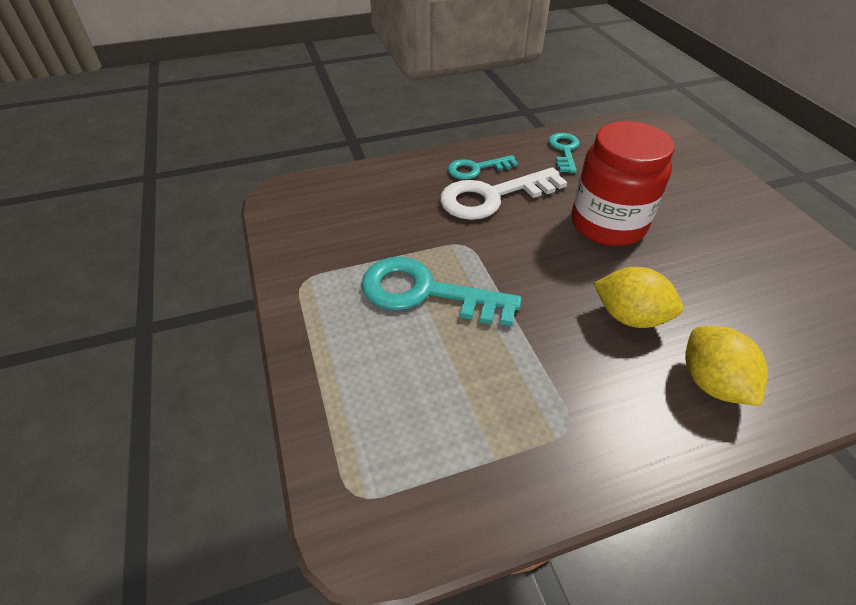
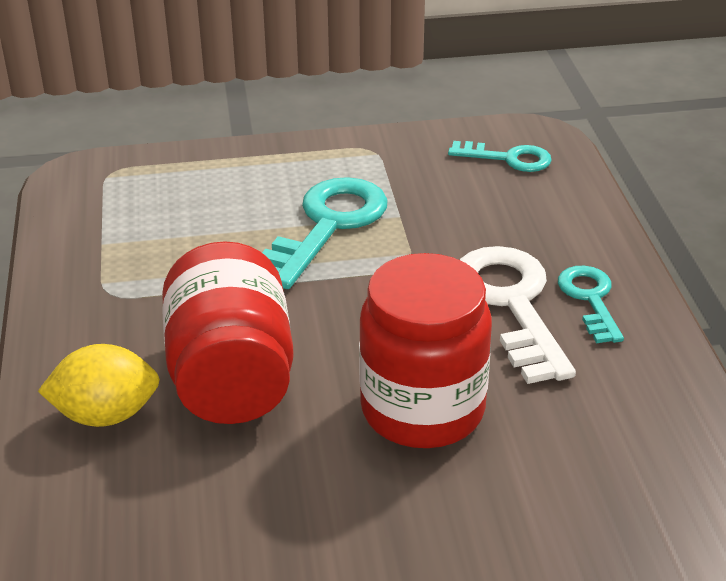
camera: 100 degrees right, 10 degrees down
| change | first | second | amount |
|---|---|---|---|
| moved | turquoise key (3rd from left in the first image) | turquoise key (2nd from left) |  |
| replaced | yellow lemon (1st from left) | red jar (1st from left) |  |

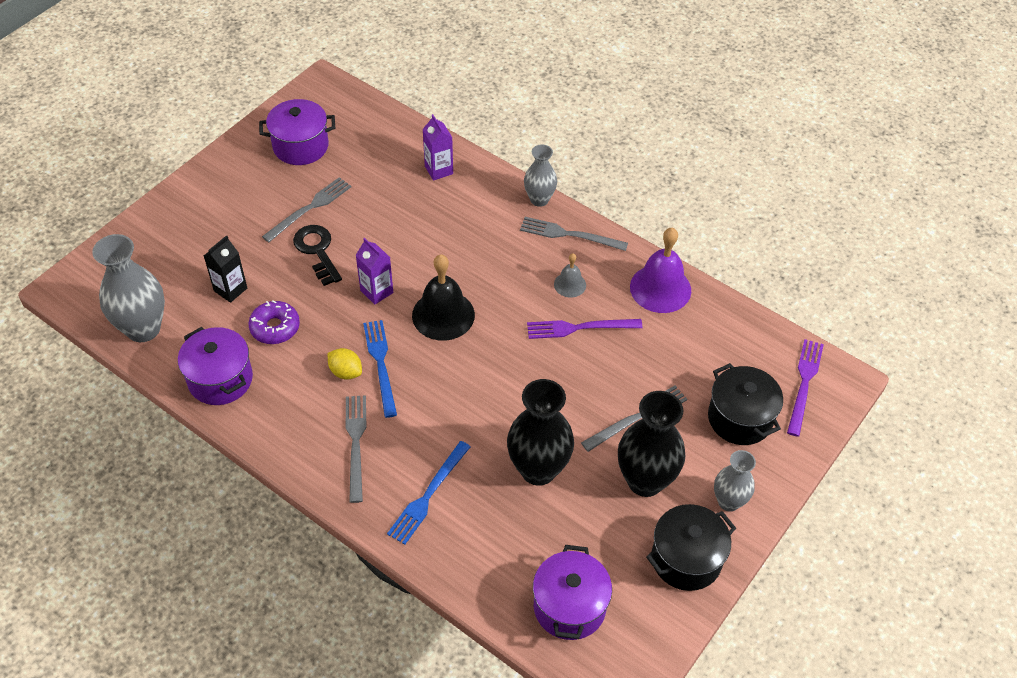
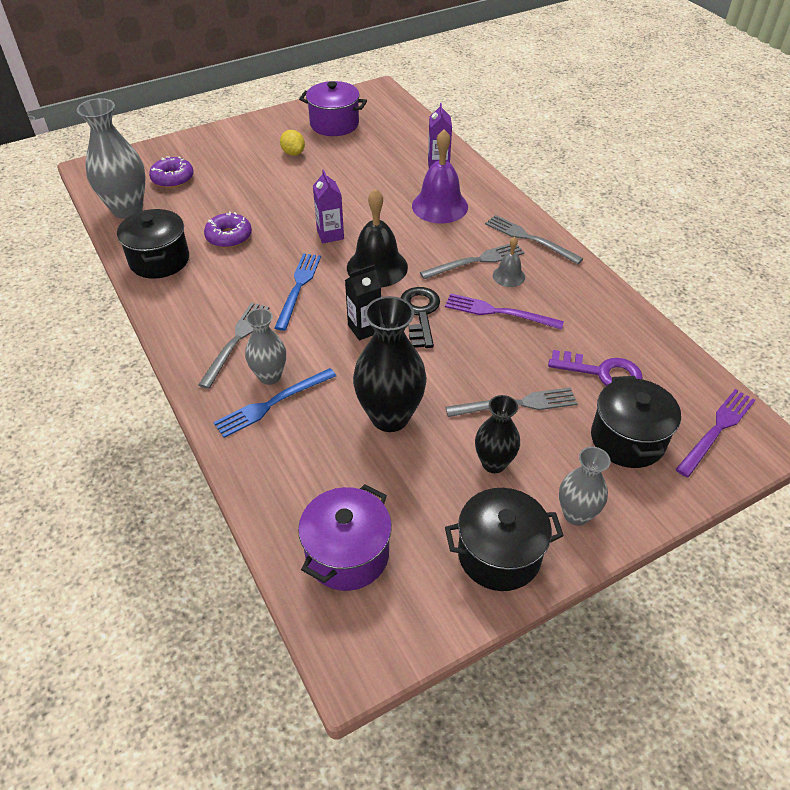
camera: 25 degrees right, 5 degrees down
| change | first | second | amount |
|---|---|---|---|
| moved | grey vase (2nd from left) |  |  |
| moved | grey fork (1st from left in the first image) | grey fork (2nd from left) |  |
| moved | black key |  |  |
| moved | purple bell |  |  |
| moved | black carton |  |  |
| recoloured | purple pot (1st from left) | black pot (1st from left) |  |
| moved | yellow lemon |  |  |
| resized | black vase (2nd from left) |  | x0.60 |
| added |  | purple donut (1st from left) |  |
| added |  | purple key |  |

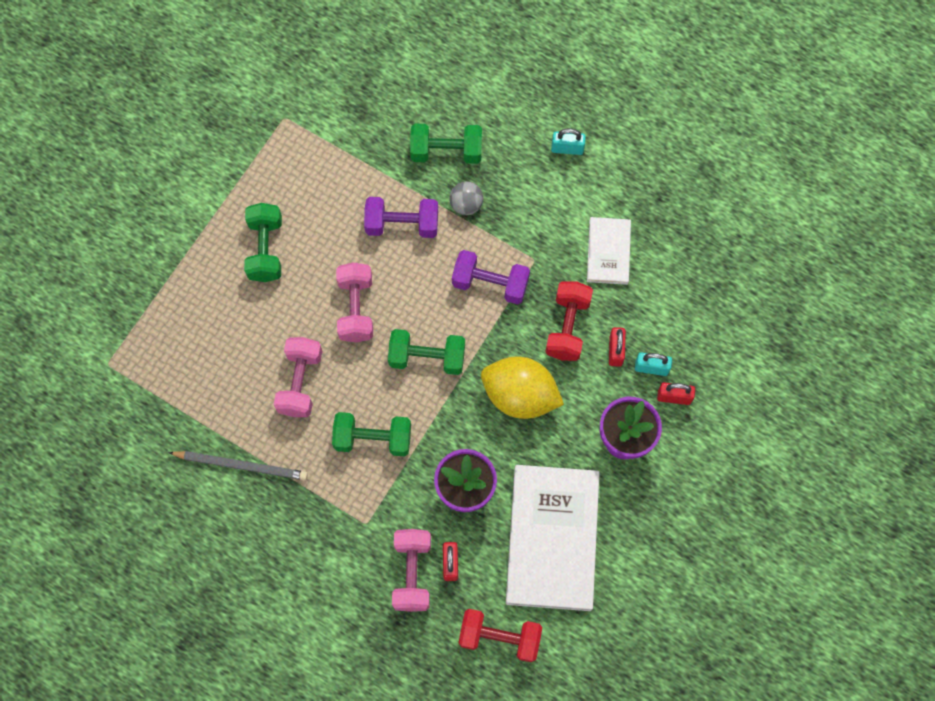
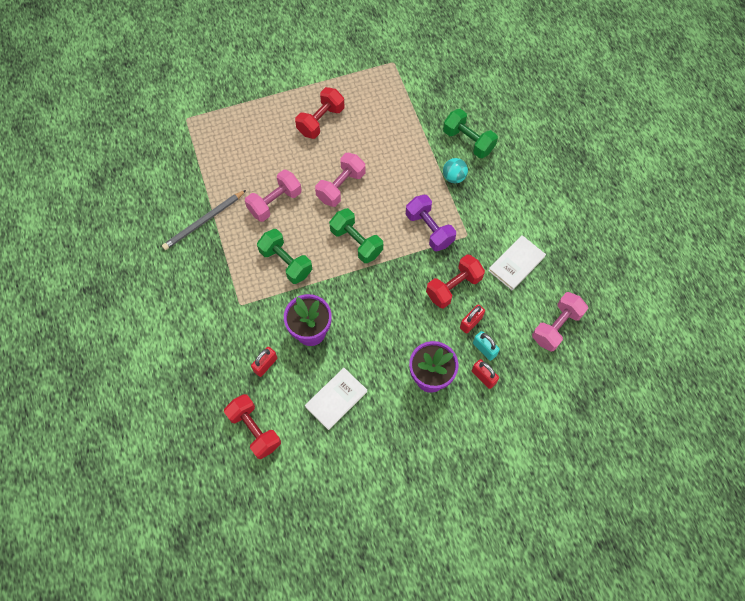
camera: 40 degrees right, 5 degrees down
| change | first | second | amount |
|---|---|---|---|
| removed | turquoise padlock (1st from left) |  |  |
| recoloured | grey ball | turquoise ball |  |
| removed | purple dumbbell (1st from left) |  |  |
| recoloured | green dumbbell (1st from left) | red dumbbell (2nd from left) |  |
| removed | yellow lemon |  |  |
| turned | grey pencil |  | 90 degrees clockwise |
| resized | white book (1st from left) |  | x0.51 |
| moved | pink dumbbell (3rd from left) |  |  |

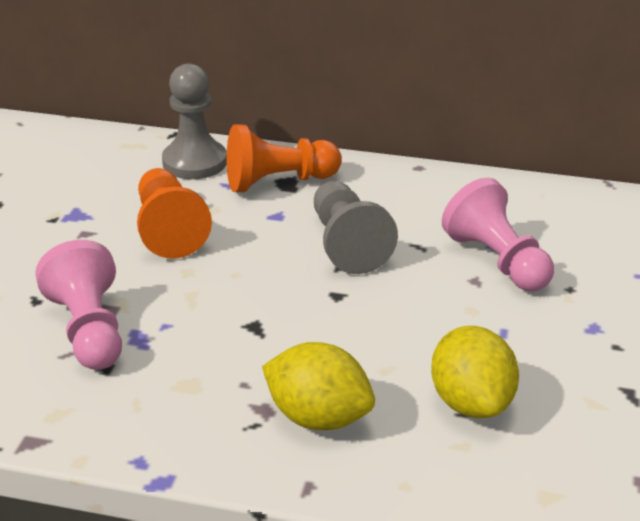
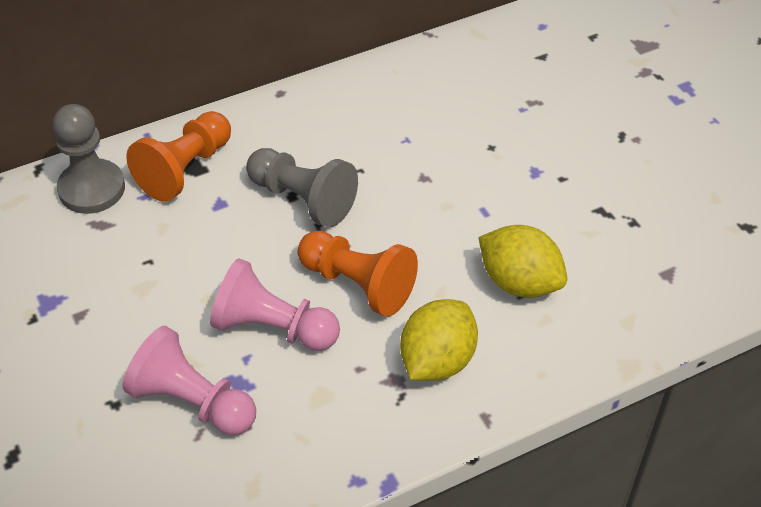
camera: 40 degrees left, 15 degrees up
| change | first | second | amount |
|---|---|---|---|
| moved | orange pawn (1st from left in the first image) | orange pawn (2nd from left) |  |
| moved | pink pawn (2nd from left) |  |  |
| turned | yellow lemon (1st from left) |  | 45 degrees counterclockwise |

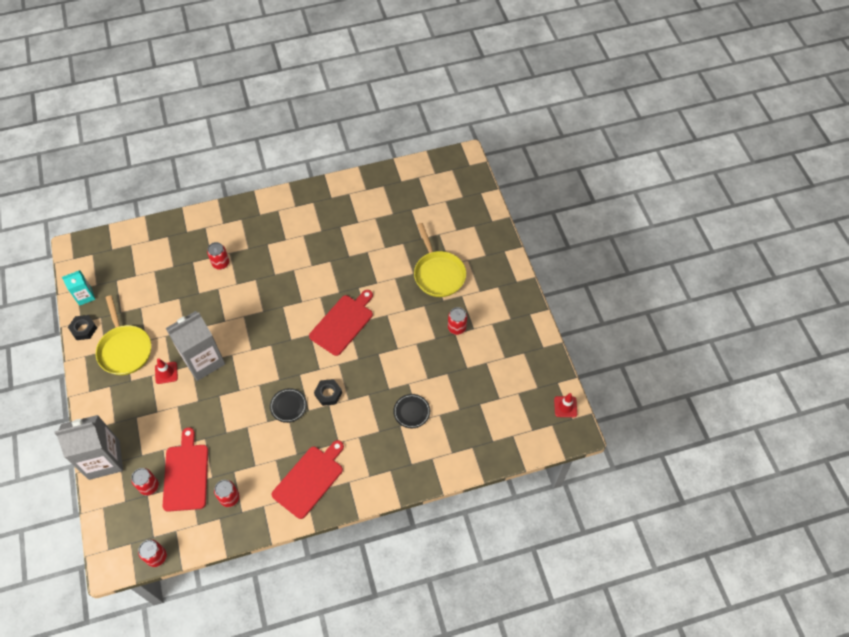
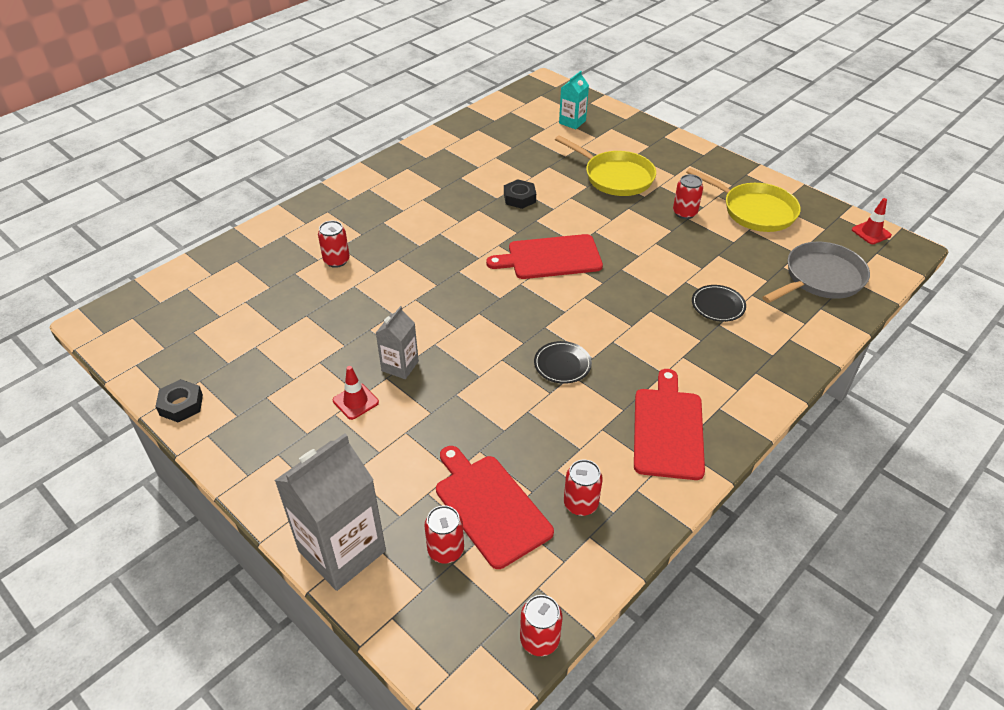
camera: 30 degrees left, 15 degrees down
| change | first | second | amount |
|---|---|---|---|
| moved | turquoise carton |  |  |
| turned | red cutting board (3rd from left in the first image) | red cutting board (2nd from left) | 105 degrees counterclockwise |
| moved | yellow pan (1st from left in the first image) | yellow pan (2nd from left) |  |
| resized | grey carton (2nd from left) |  | x0.53 |
| moved | black nut (2nd from left) |  |  |
| added |  | grey pan |  |

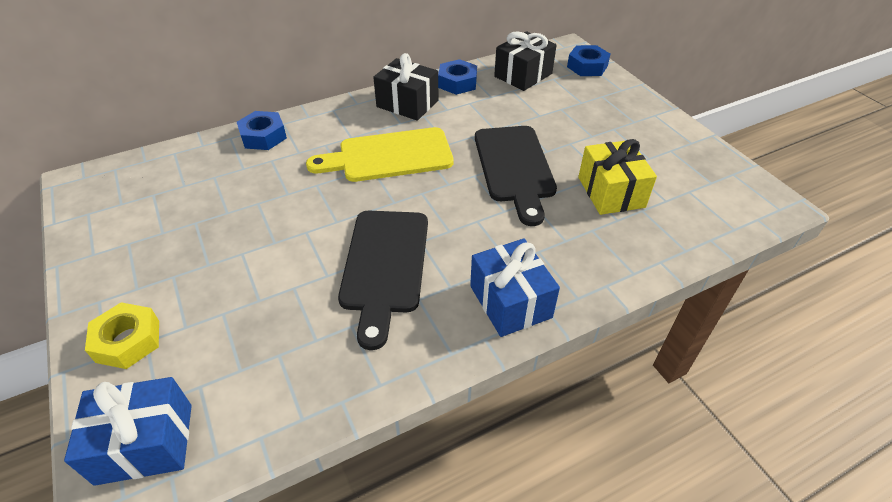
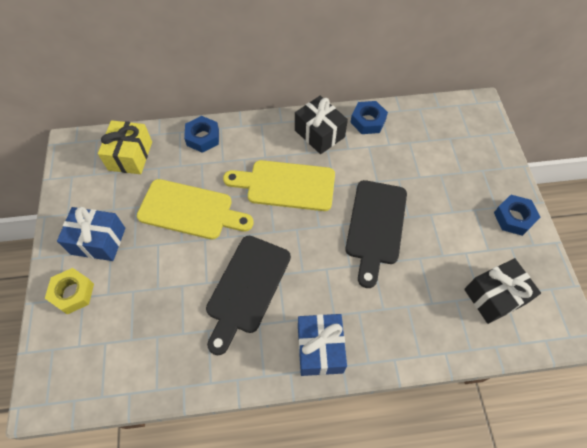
camera: 20 degrees right, 15 degrees up
| change | first | second | amount |
|---|---|---|---|
| moved | black gift (2nd from left) |  |  |
| moved | blue nut (3rd from left) |  |  |
| moved | yellow gift |  |  |
| moved | blue gift (1st from left) |  |  |
| added |  | yellow cutting board (1st from left) |  |

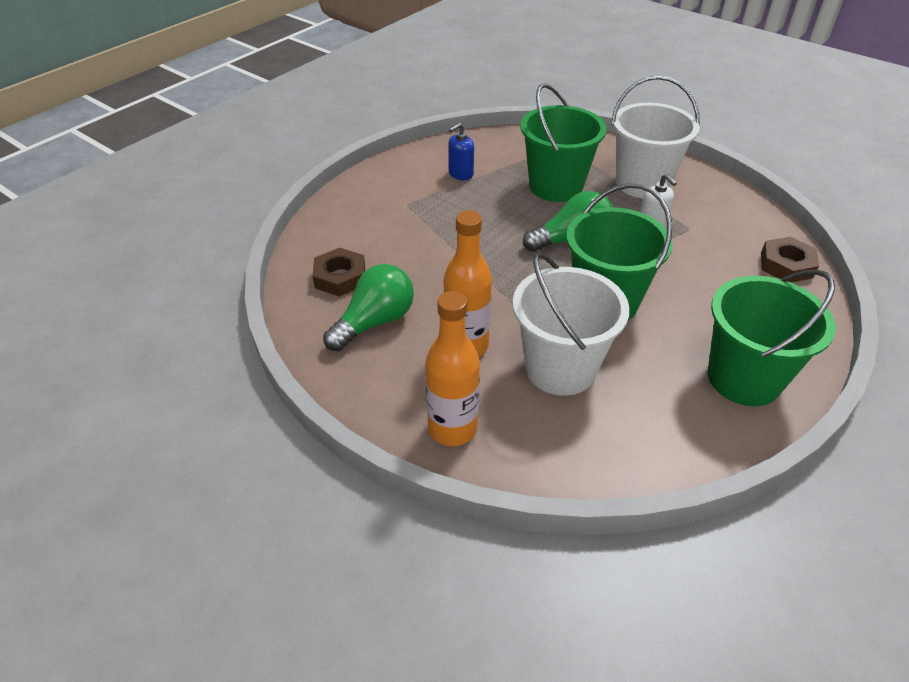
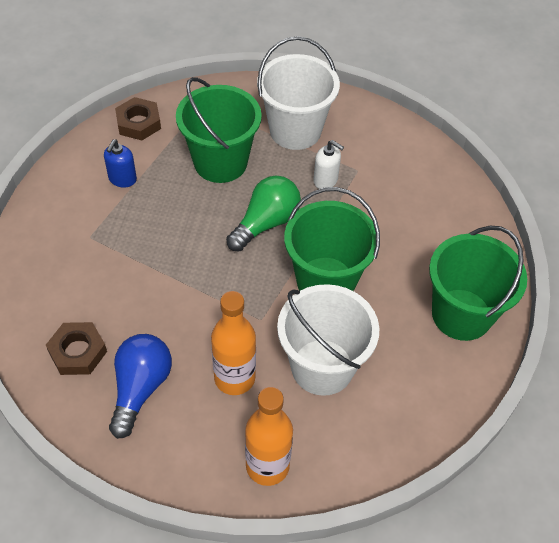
camera: 30 degrees left, 10 degrees up
| change | first | second | amount |
|---|---|---|---|
| moved | brown nut (2nd from left) |  |  |
| recoloured | green light bulb (1st from left) | blue light bulb |  |

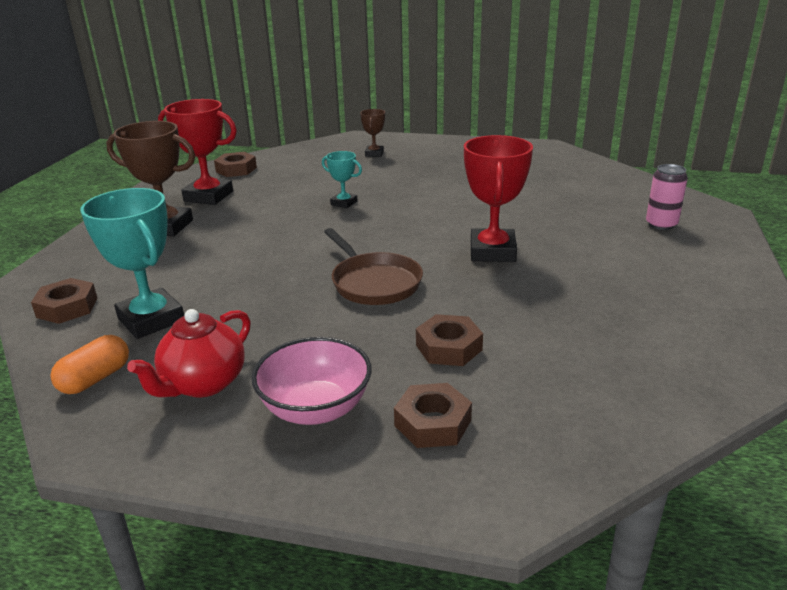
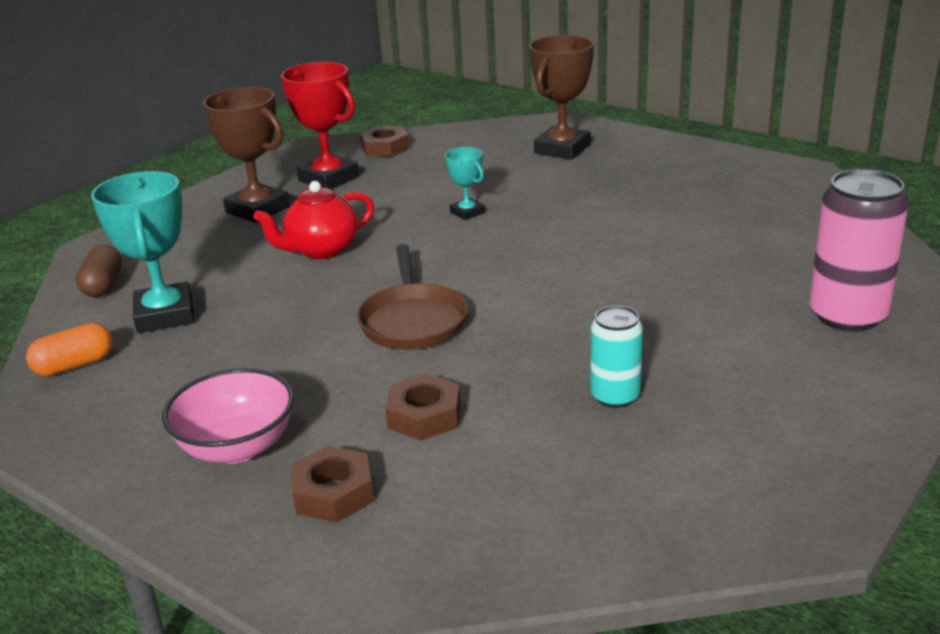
camera: 25 degrees right, 0 degrees up
| change | first | second | amount |
|---|---|---|---|
| resized | brown trophy (2nd from left) |  | x1.90 |
| removed | red trophy (2nd from left) |  |  |
| resized | pink can |  | x1.70 |
| replaced | brown nut (1st from left) | brown capsule |  |
| moved | red teapot |  |  |
| added |  | turquoise can |  |

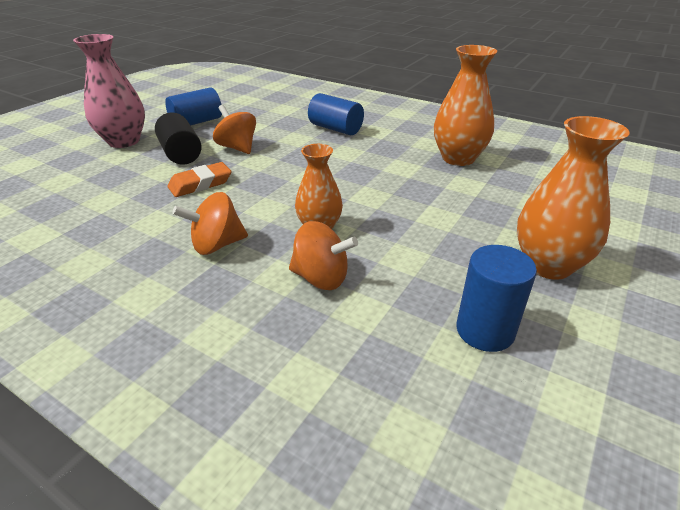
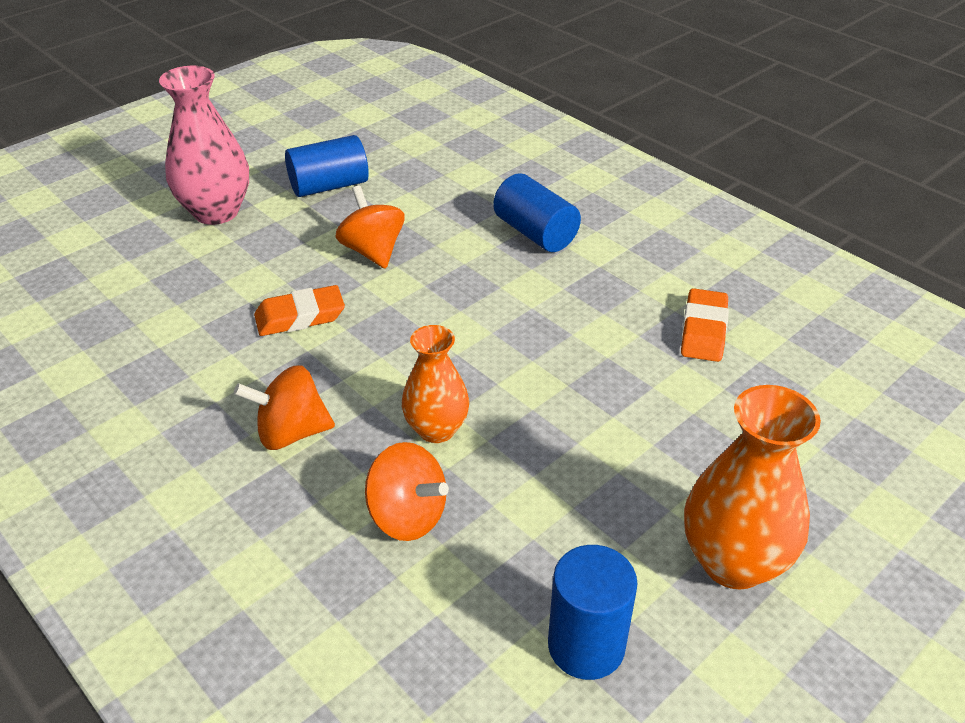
camera: 15 degrees right, 5 degrees up
| change | first | second | amount |
|---|---|---|---|
| replaced | orange vase (2nd from left) | orange eraser (2nd from left) |  |
| removed | black cylinder |  |  |

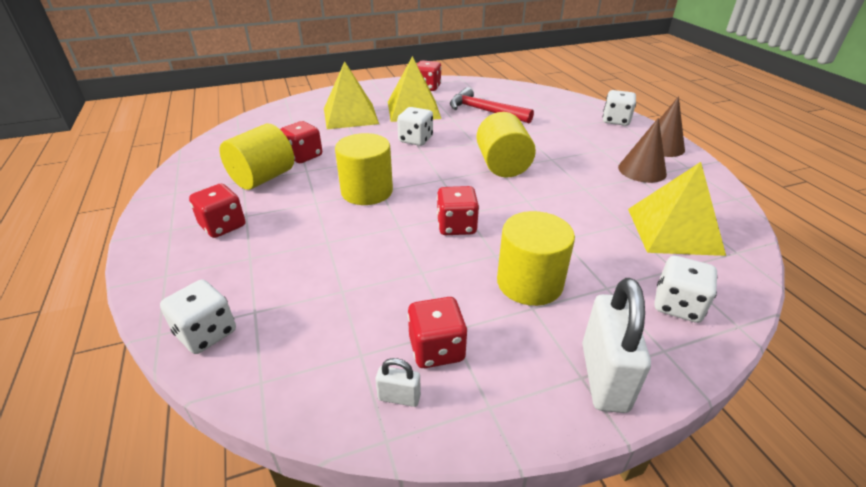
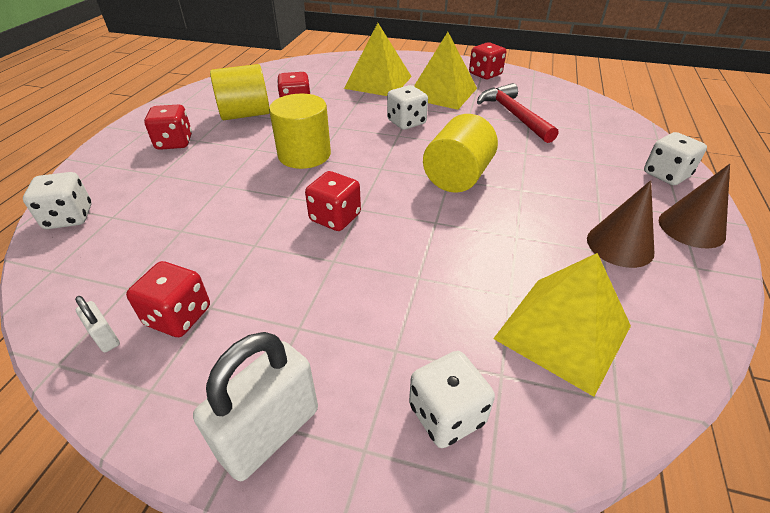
camera: 35 degrees right, 5 degrees up
| change | first | second | amount |
|---|---|---|---|
| removed | yellow cylinder (4th from left) |  |  |

